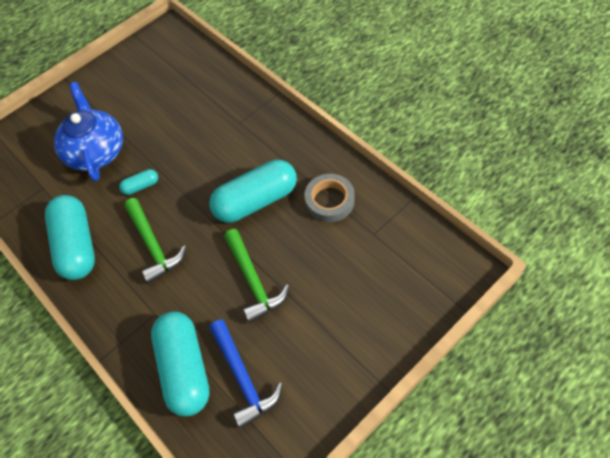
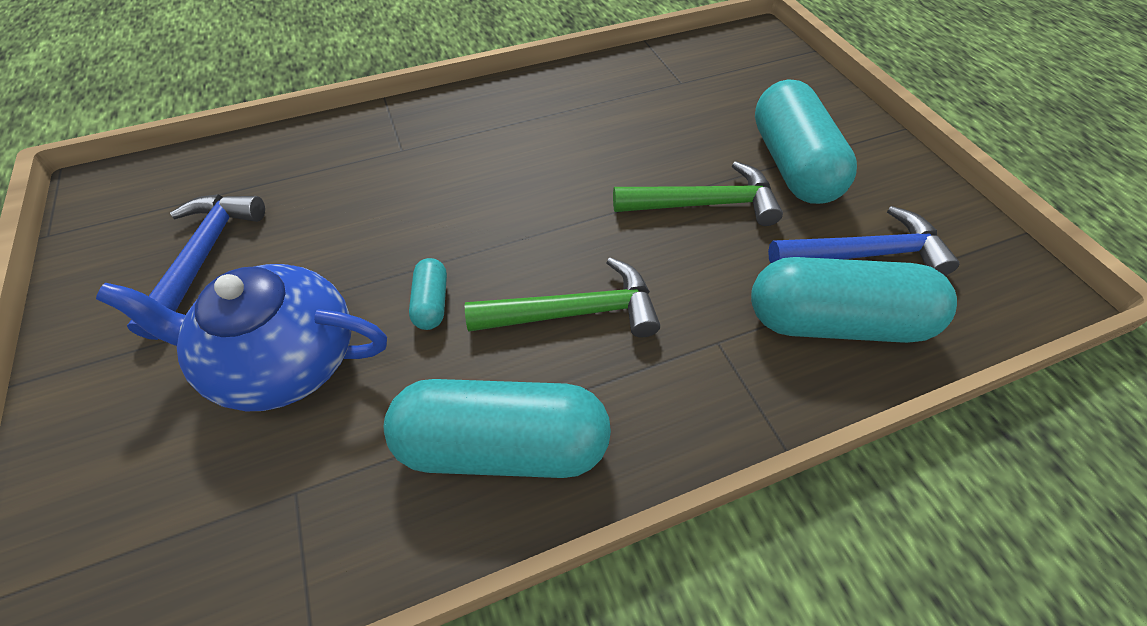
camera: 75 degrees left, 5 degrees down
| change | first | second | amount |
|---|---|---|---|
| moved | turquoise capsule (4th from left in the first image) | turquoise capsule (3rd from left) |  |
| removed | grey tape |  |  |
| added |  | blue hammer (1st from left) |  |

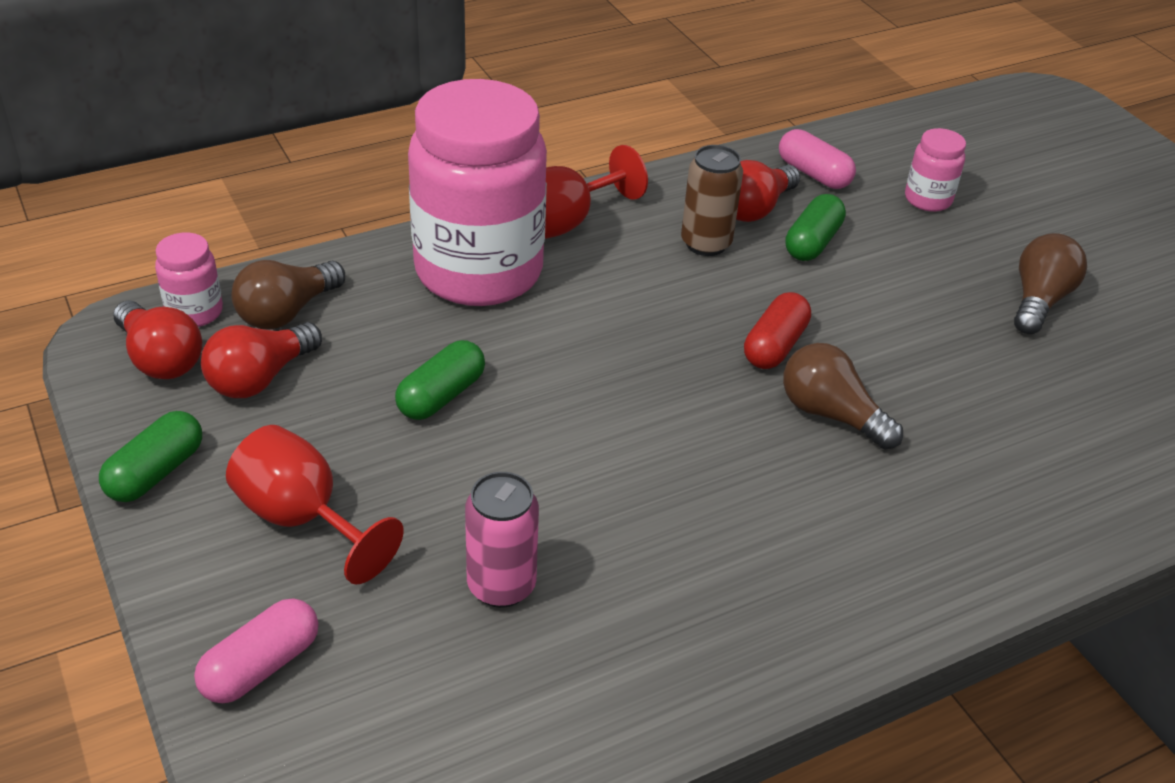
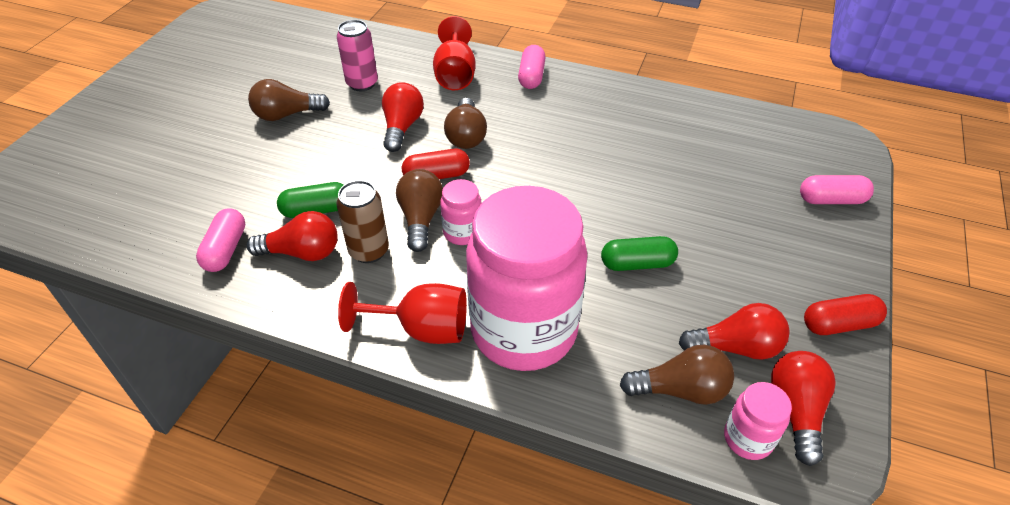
camera: 130 degrees left, 5 degrees up
| change | first | second | amount |
|---|---|---|---|
| moved | pink jar (3rd from left in the first image) | pink jar (1st from left) |  |
| recoloured | green capsule (1st from left) | red capsule (2nd from left) |  |
| moved | red goblet (1st from left in the first image) | red goblet (2nd from left) |  |
| moved | pink can |  |  |
| added |  | pink capsule (2nd from left) |  |
| added |  | red light bulb (2nd from left) |  |
| added |  | brown light bulb (2nd from left) |  |

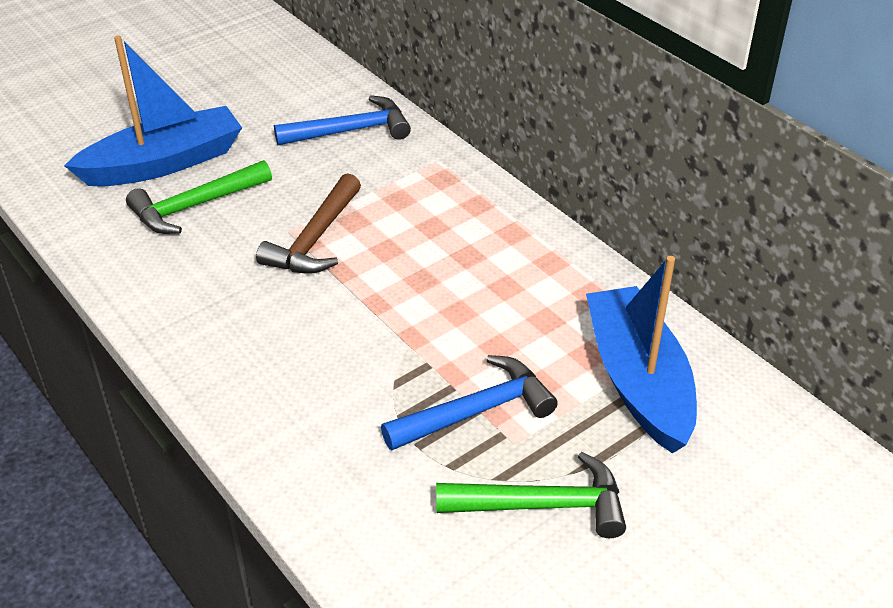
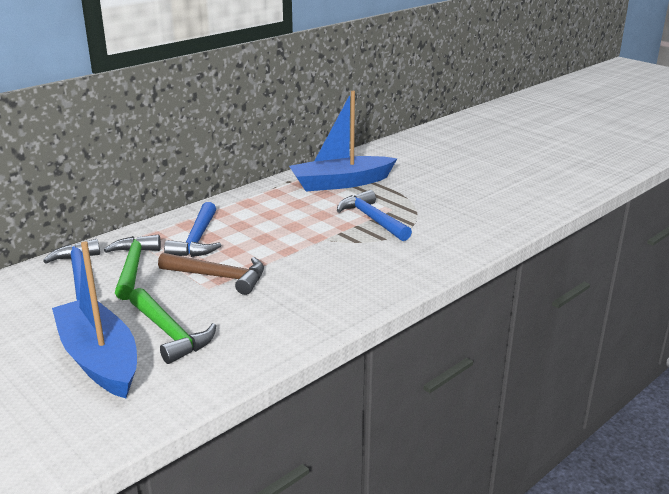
camera: 95 degrees left, 15 degrees down
| change | first | second | amount |
|---|---|---|---|
| moved | green hammer (2nd from left in the first image) | green hammer (1st from left) |  |
| added |  | blue hammer (2nd from left) |  |

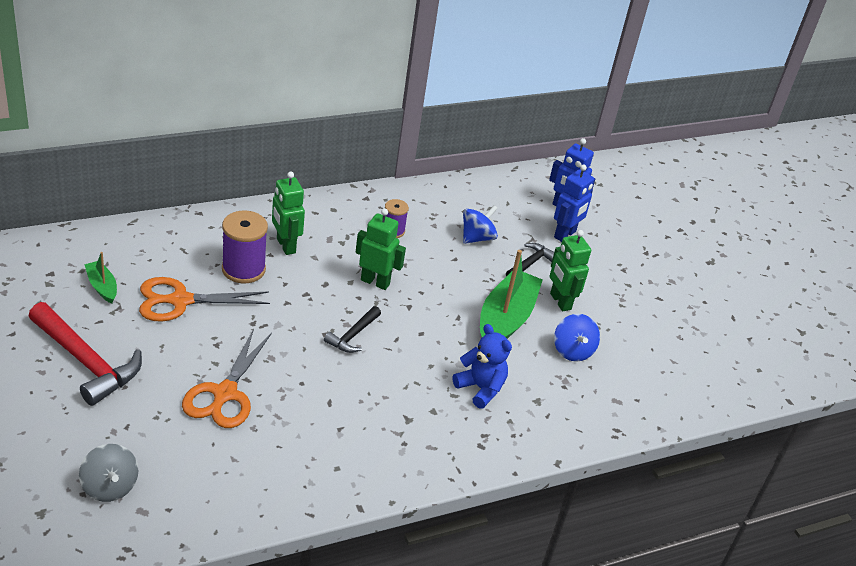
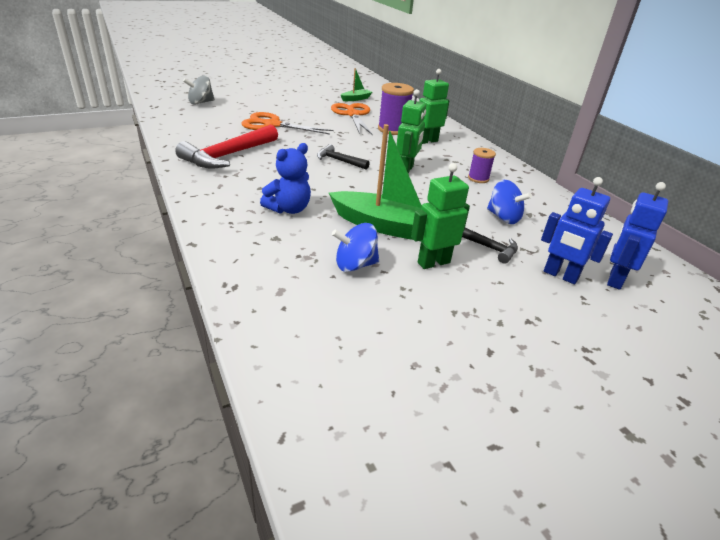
camera: 90 degrees right, 5 degrees down
| change | first | second | amount |
|---|---|---|---|
| moved | red hammer |  |  |

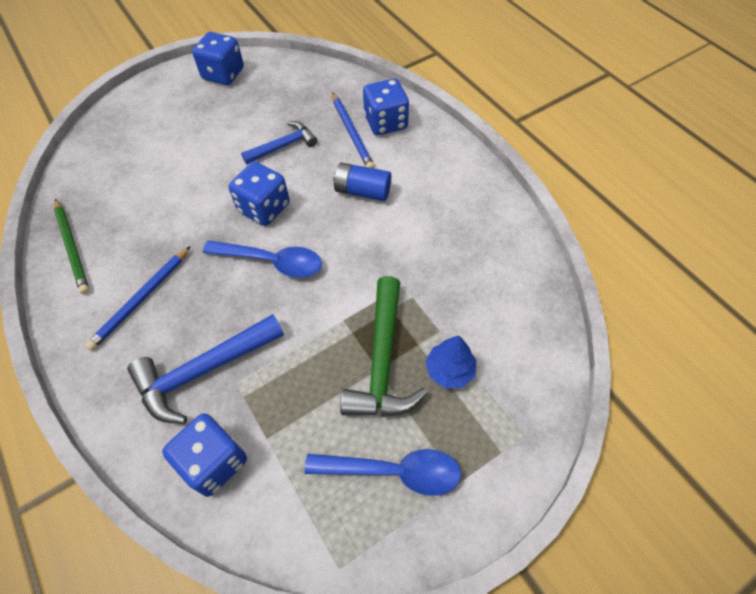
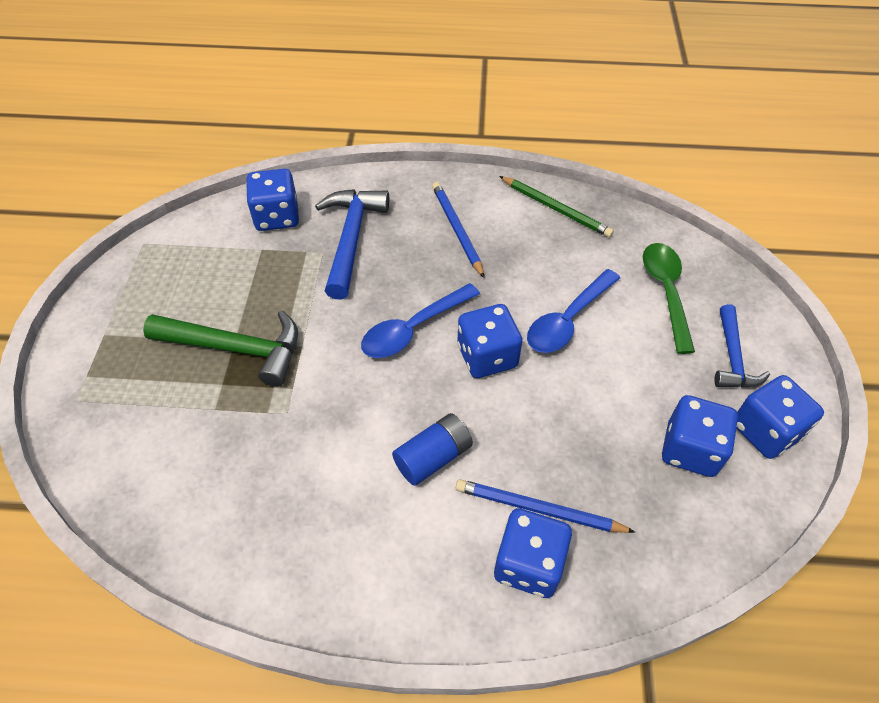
camera: 125 degrees right, 5 degrees down
| change | first | second | amount |
|---|---|---|---|
| moved | blue hammer (2nd from left) |  |  |
| turned | green pencil |  | 150 degrees counterclockwise |
| turned | green hammer |  | 150 degrees clockwise |
| removed | blue tree |  |  |
| moved | blue spoon (2nd from left) |  |  |
| added |  | green spoon |  |
| added |  | blue dice (4th from left) |  |

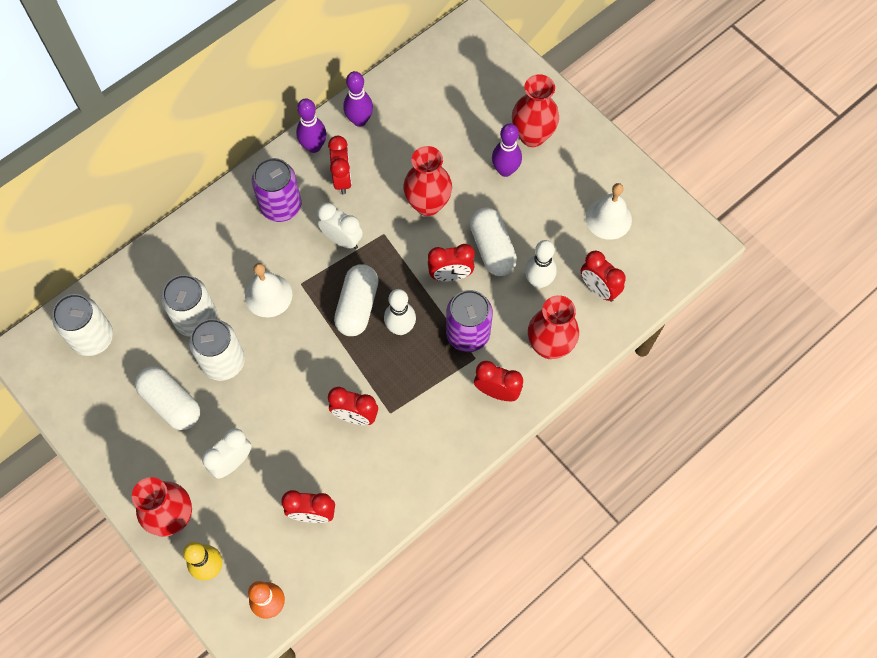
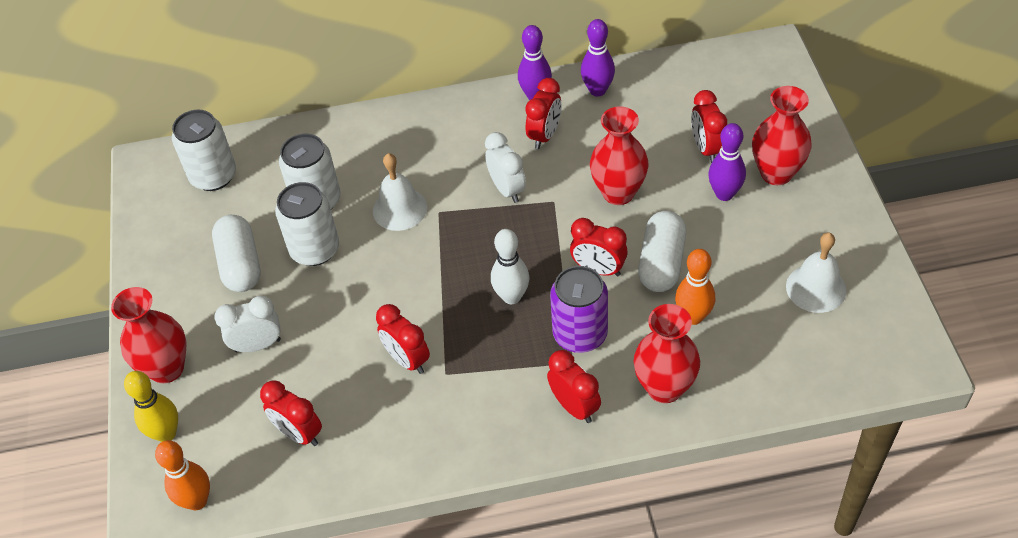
camera: 35 degrees right, 15 degrees down
| change | first | second | amount |
|---|---|---|---|
| removed | purple can (1st from left) |  |  |
| recoloured | white bowling pin (2nd from left) | orange bowling pin (2nd from left) |  |
| moved | red clock (6th from left) |  |  |
| removed | white capsule (2nd from left) |  |  |

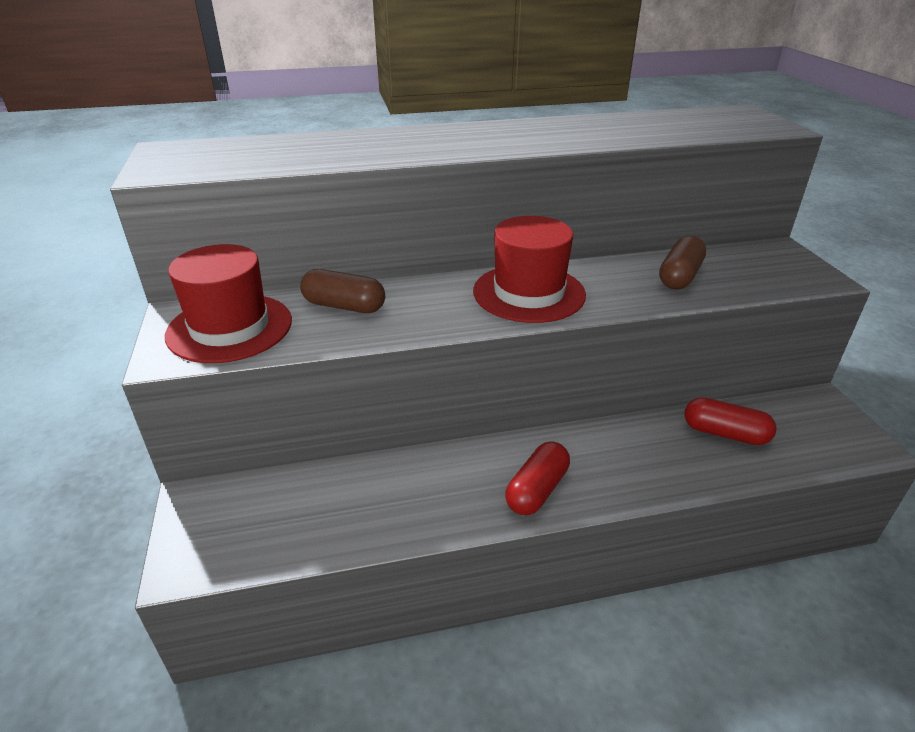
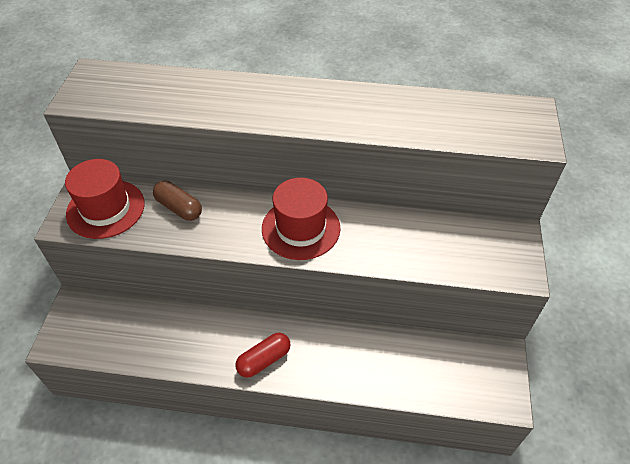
camera: 20 degrees right, 15 degrees up
| change | first | second | amount |
|---|---|---|---|
| removed | brown capsule (2nd from left) |  |  |
| removed | red capsule (2nd from left) |  |  |

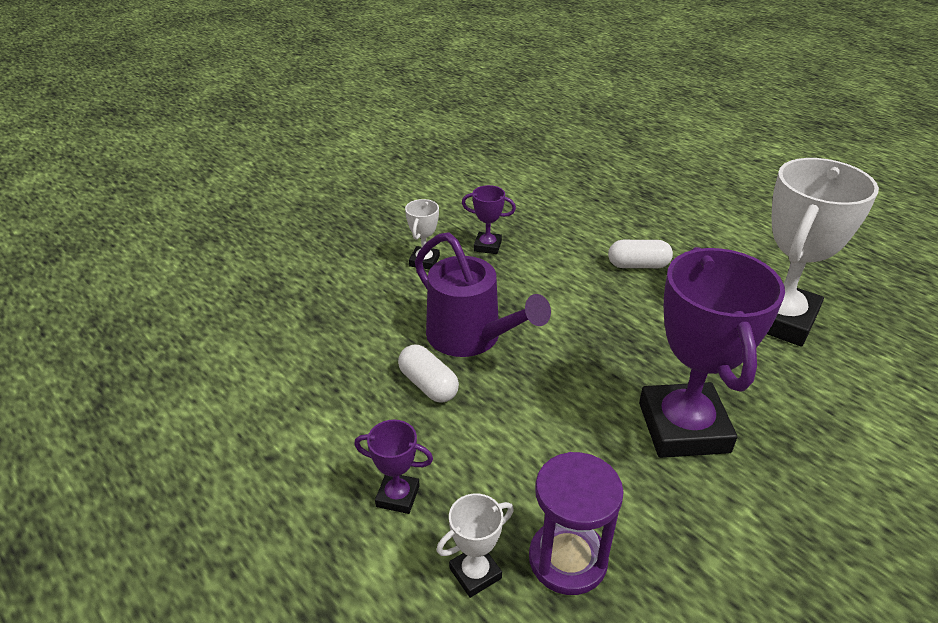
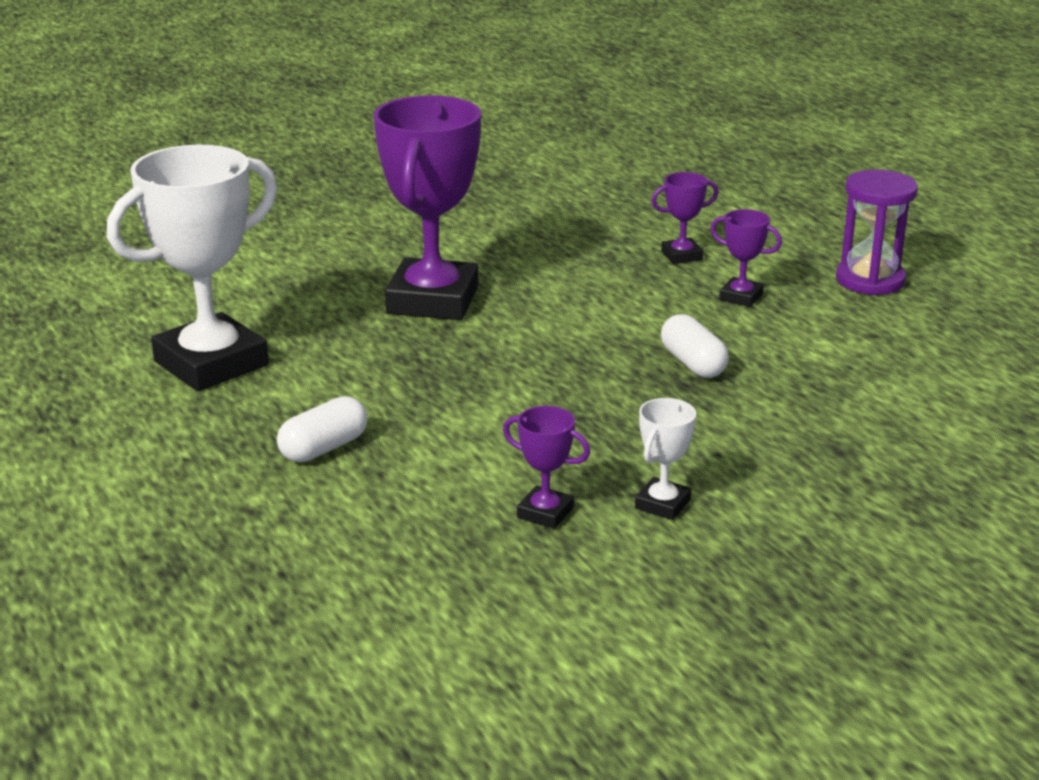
camera: 165 degrees left, 10 degrees down
| change | first | second | amount |
|---|---|---|---|
| removed | purple watering can |  |  |
| turned | white capsule (2nd from left in the first image) | white capsule (1st from left) | 60 degrees counterclockwise |
| moved | purple hourglass |  |  |
| recoloured | white trophy (2nd from left) | purple trophy (3rd from left) |  |

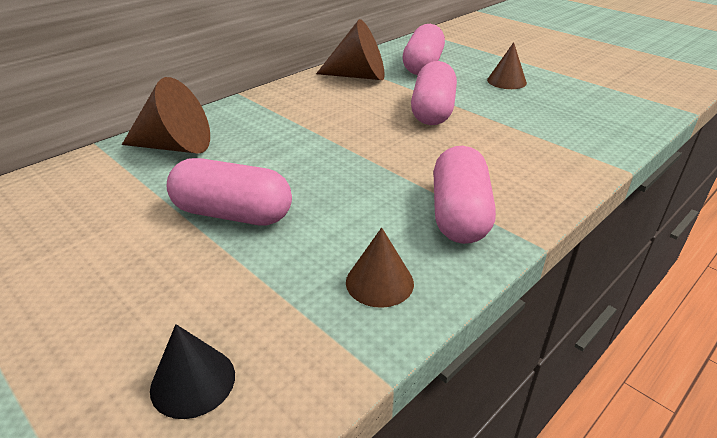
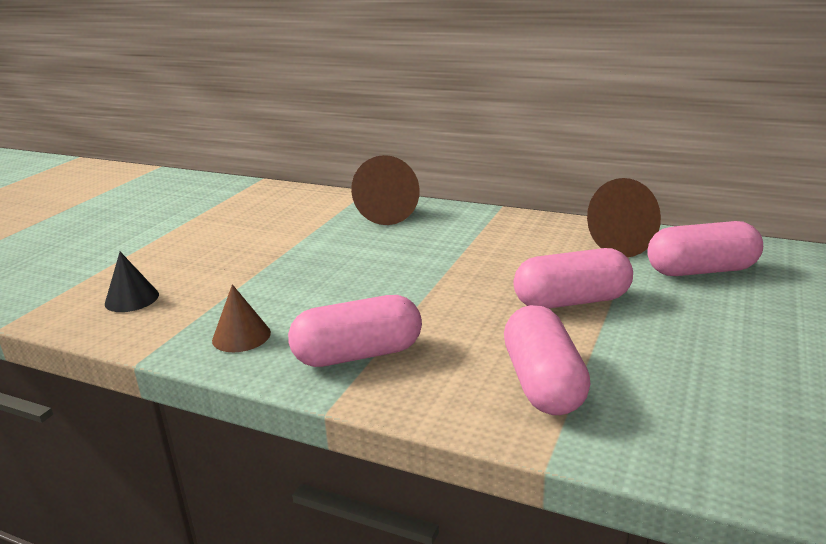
camera: 70 degrees right, 10 degrees down
| change | first | second | amount |
|---|---|---|---|
| removed | brown cone (4th from left) |  |  |
| moved | pink capsule (1st from left in the first image) | pink capsule (2nd from left) |  |

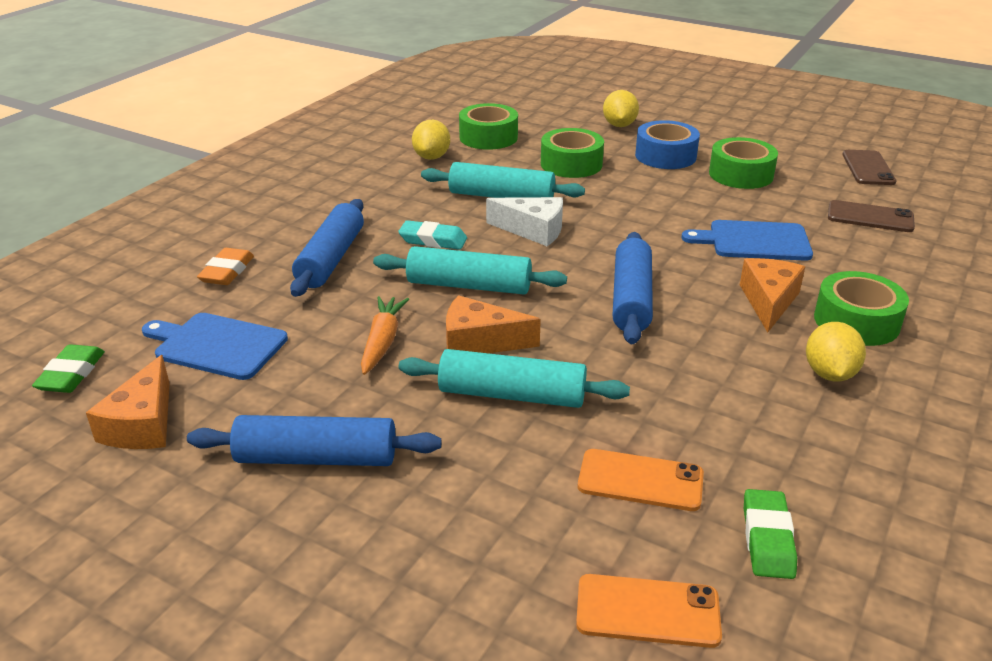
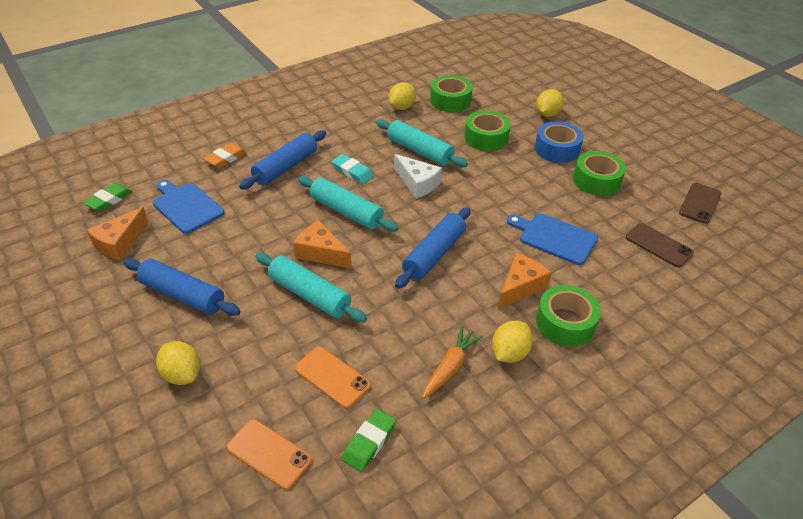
camera: 25 degrees right, 10 degrees up
| change | first | second | amount |
|---|---|---|---|
| moved | orange carrot |  |  |
| added |  | yellow lemon (1st from left) |  |

